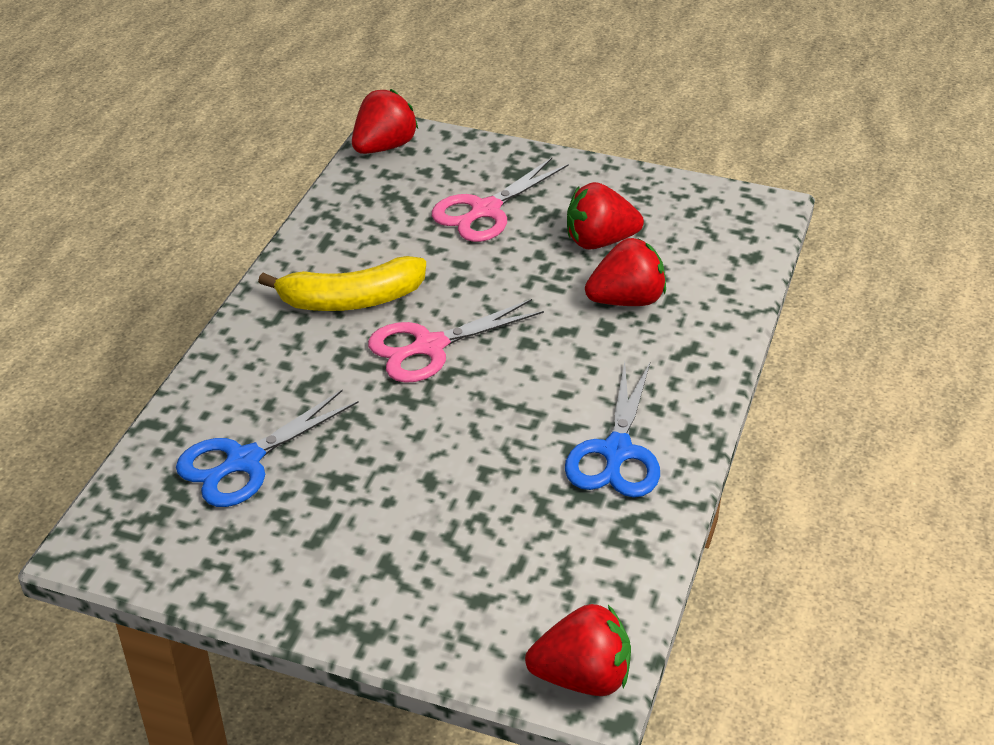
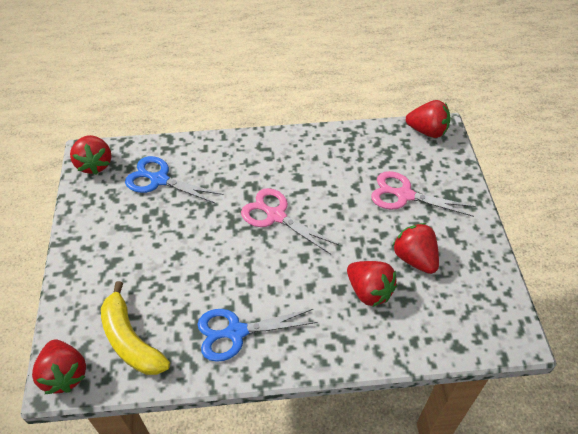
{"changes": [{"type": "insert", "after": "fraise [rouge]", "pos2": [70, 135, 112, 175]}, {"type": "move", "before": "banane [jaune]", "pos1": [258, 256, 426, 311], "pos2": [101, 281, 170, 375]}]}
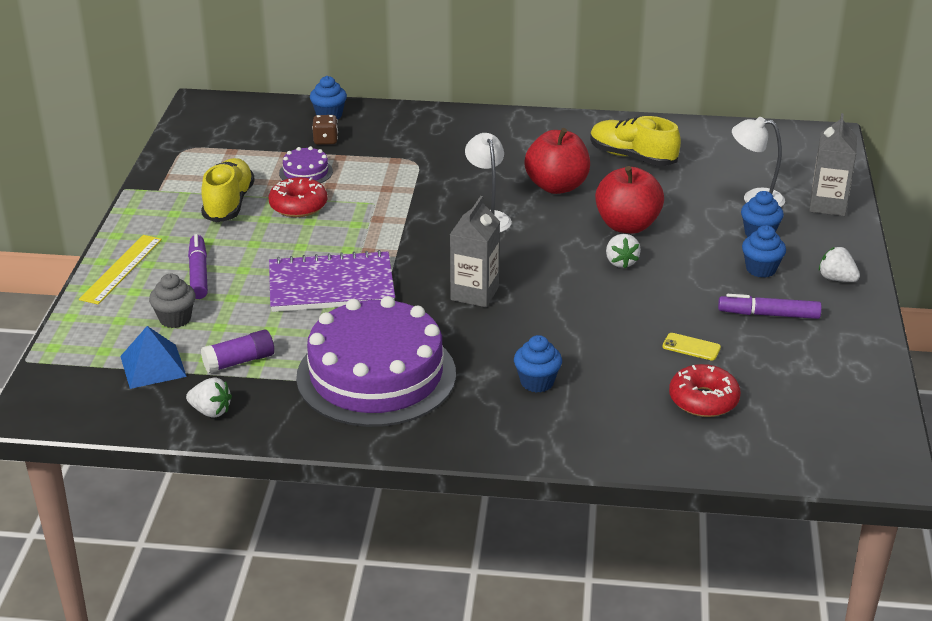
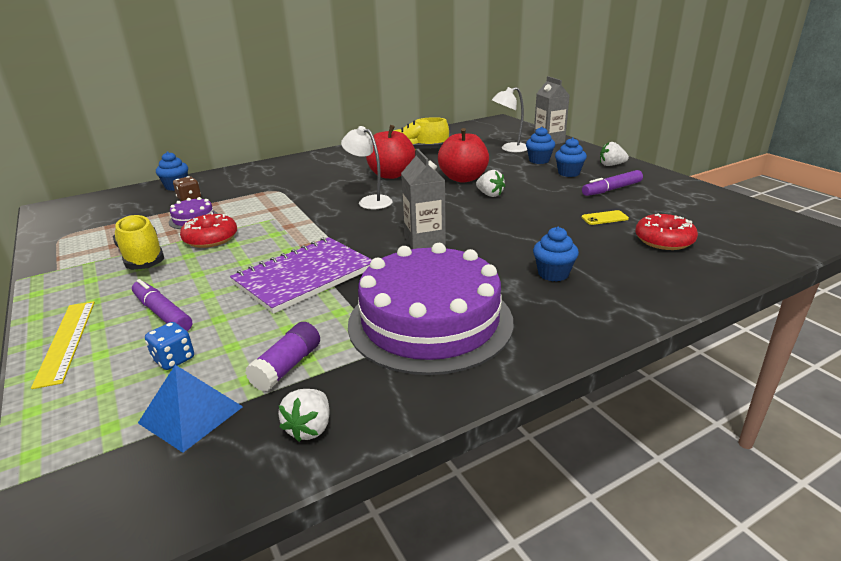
{"changes": [{"type": "replace", "before": "muffin [gris]", "after": "dé [bleu]", "pos1": [149, 274, 196, 328], "pos2": [145, 322, 194, 370]}, {"type": "rotate", "before": "fraise [blanc]", "pos1": [186, 378, 232, 418], "pos2": [278, 389, 330, 442], "turn": 120}]}
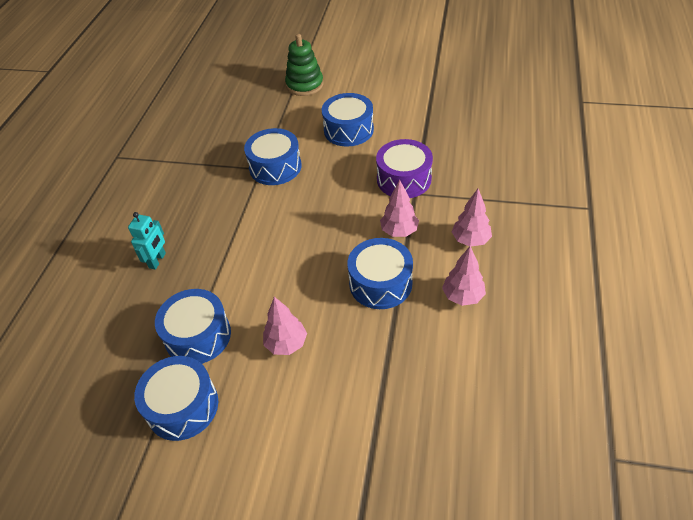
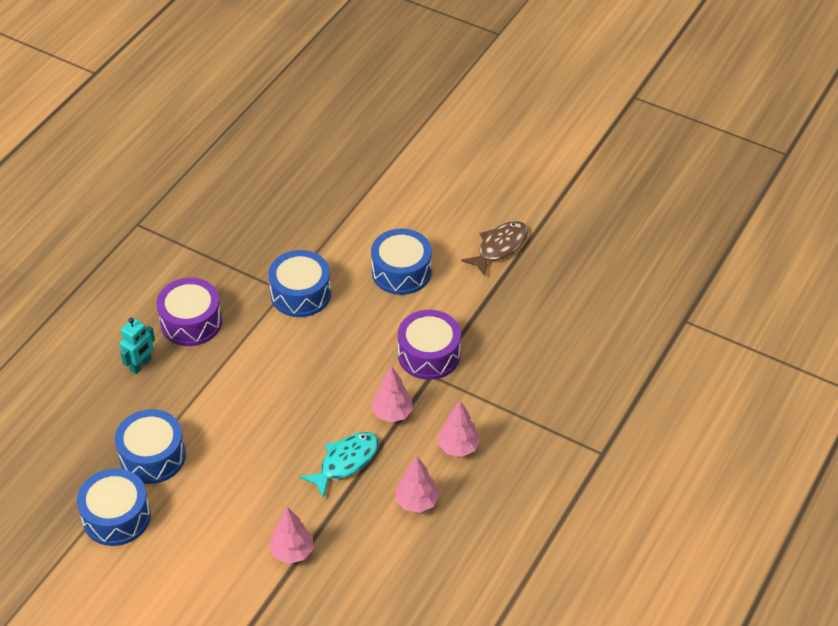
{"changes": [{"type": "delete", "before": "jouet à empiler [vert]", "pos1": [285, 34, 324, 96]}, {"type": "insert", "after": "tambour [violet]", "pos2": [156, 278, 222, 346]}, {"type": "insert", "after": "poisson [marron]", "pos2": [461, 221, 528, 276]}, {"type": "move", "before": "arbre [rose]", "pos1": [263, 297, 307, 355], "pos2": [269, 507, 314, 564]}, {"type": "replace", "before": "tambour [bleu]", "after": "poisson [turquoise]", "pos1": [347, 238, 413, 309], "pos2": [300, 432, 379, 498]}]}
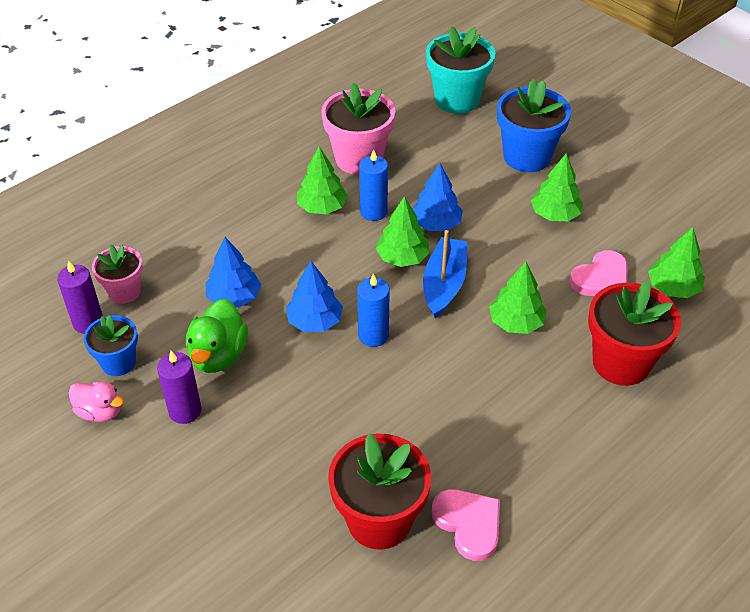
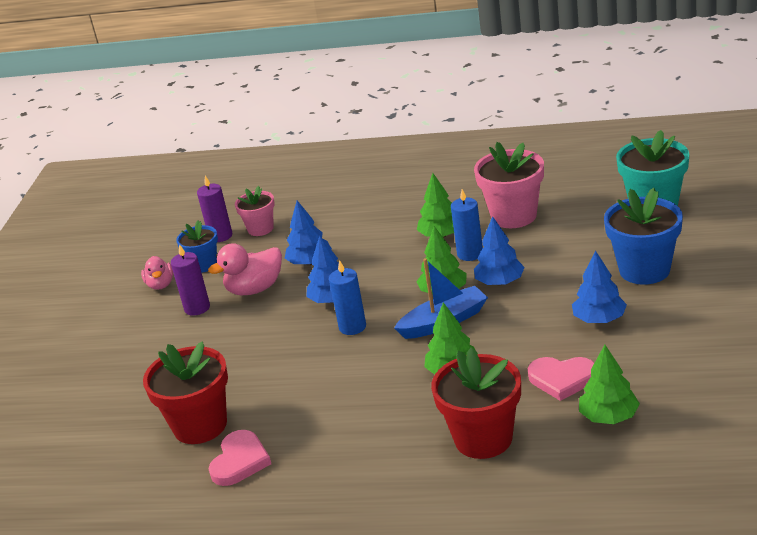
{"changes": [{"type": "recolor", "before": "canard [vert]", "after": "canard [rose]", "pos1": [186, 299, 248, 373], "pos2": [208, 243, 282, 295]}, {"type": "recolor", "before": "arbre [vert]", "after": "arbre [bleu]", "pos1": [531, 153, 583, 221], "pos2": [572, 250, 627, 323]}]}
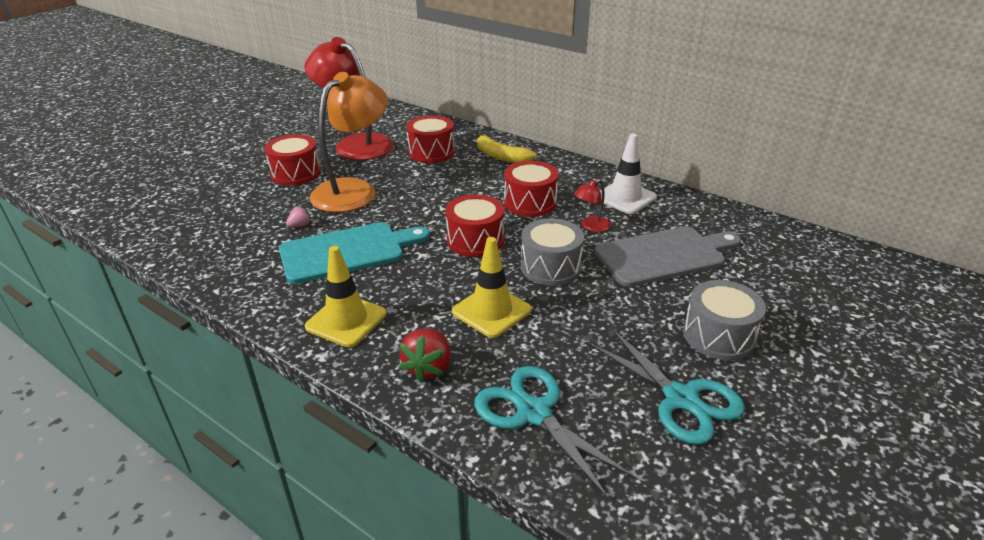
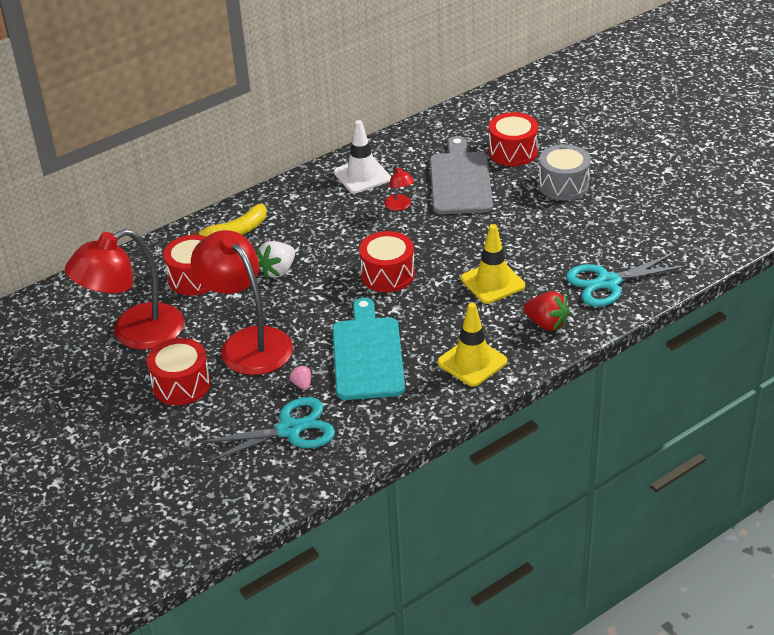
{"changes": [{"type": "delete", "before": "tambour [gris]", "pos1": [521, 218, 584, 286]}, {"type": "insert", "after": "fraise [blanc]", "pos2": [256, 241, 295, 278]}, {"type": "move", "before": "tambour [rouge]", "pos1": [504, 161, 558, 217], "pos2": [489, 112, 538, 166]}, {"type": "move", "before": "ciseaux [turquoise]", "pos1": [587, 327, 745, 445], "pos2": [198, 397, 335, 464]}, {"type": "recolor", "before": "lampe [orange]", "after": "lampe [rouge]", "pos1": [310, 72, 388, 212], "pos2": [191, 230, 293, 375]}]}
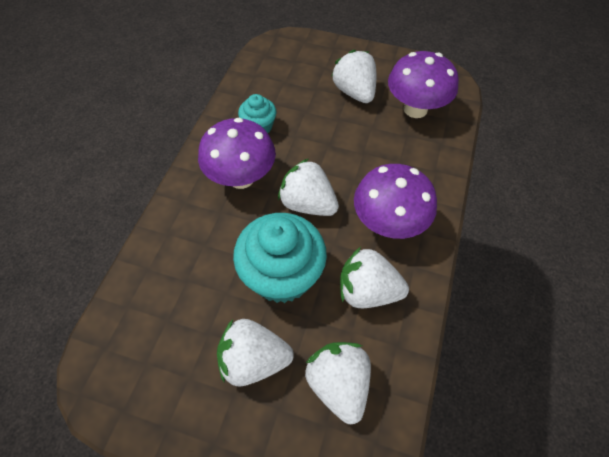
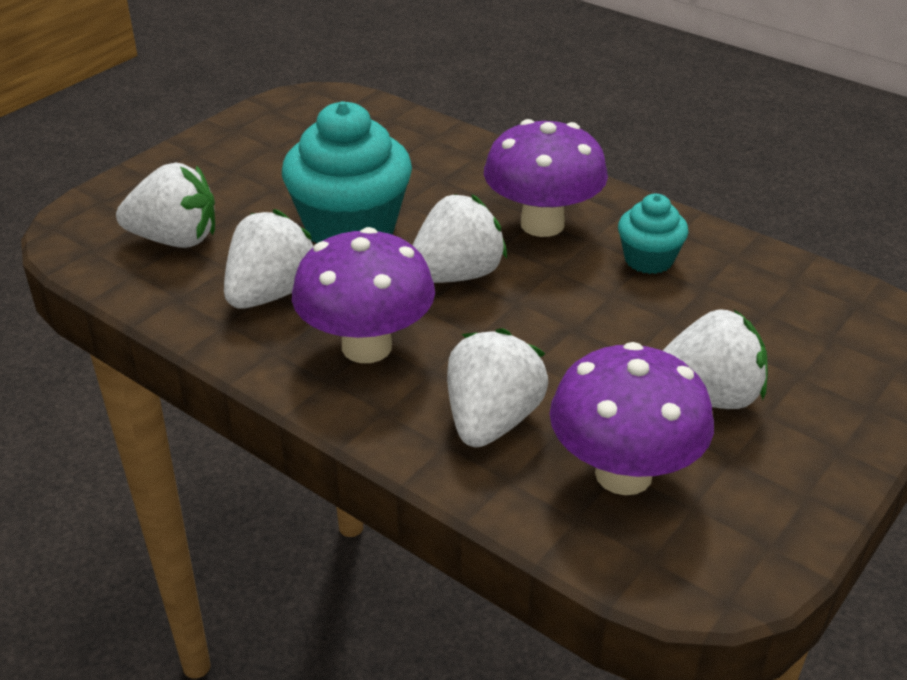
{"changes": [{"type": "move", "before": "fraise [blanc]", "pos1": [217, 319, 294, 386], "pos2": [447, 328, 548, 447]}]}
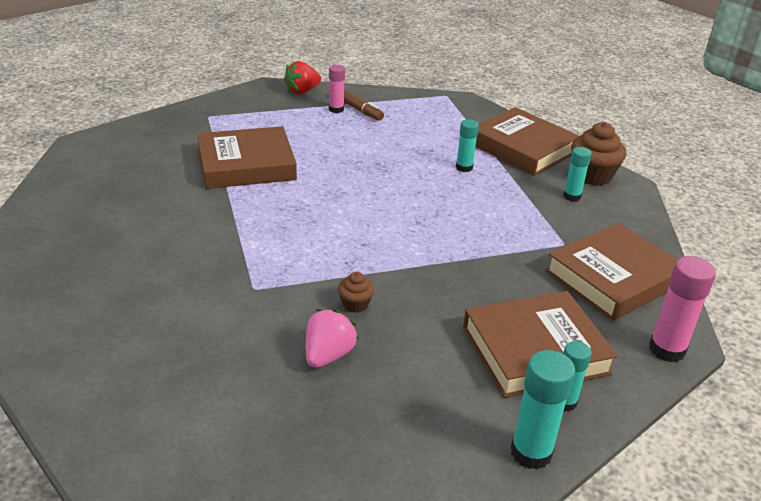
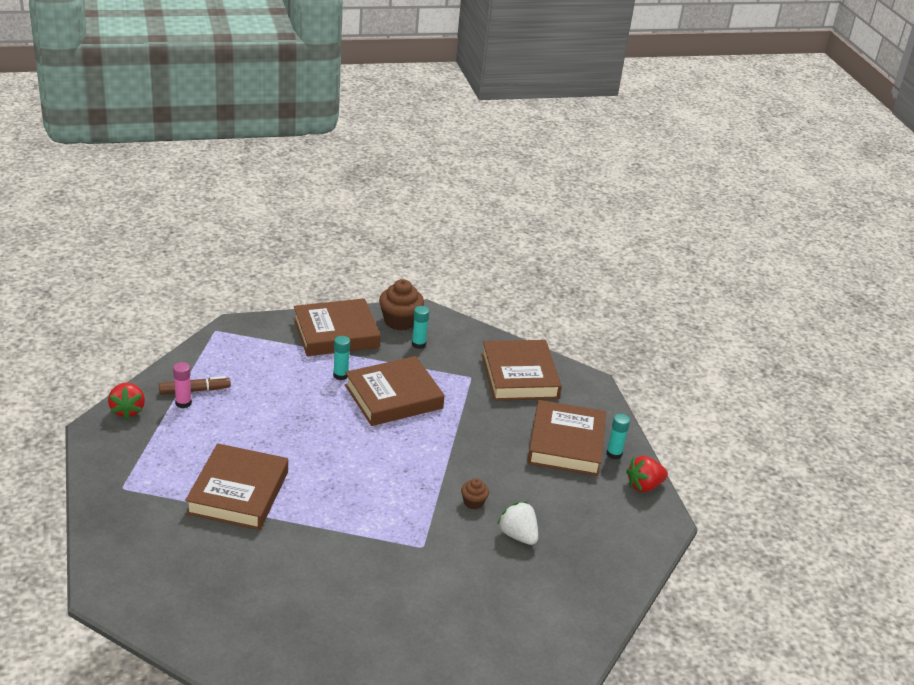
{"changes": [{"type": "delete", "before": "bâton de colle [rose]", "pos1": [649, 256, 716, 362]}, {"type": "insert", "after": "livre [marron]", "pos2": [345, 356, 445, 426]}, {"type": "replace", "before": "bâton de colle [turquoise]", "after": "fraise [rouge]", "pos1": [511, 350, 576, 470], "pos2": [626, 456, 668, 492]}, {"type": "recolor", "before": "fraise [rose]", "after": "fraise [blanc]", "pos1": [306, 309, 358, 368], "pos2": [497, 502, 538, 545]}]}
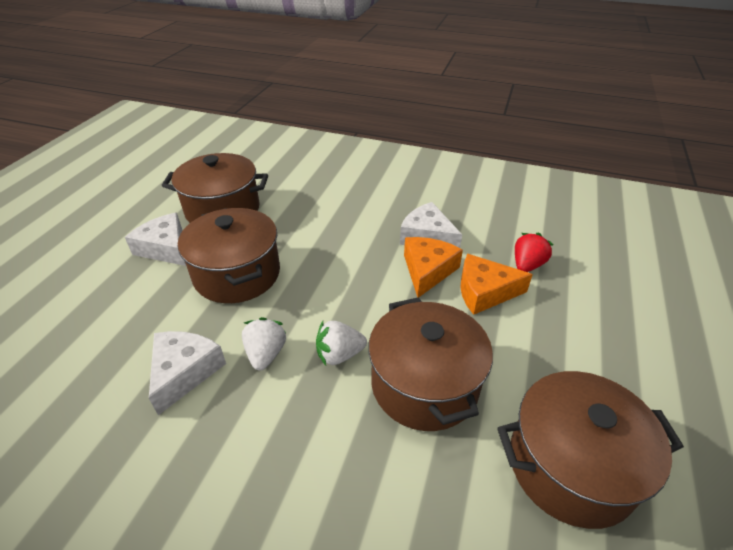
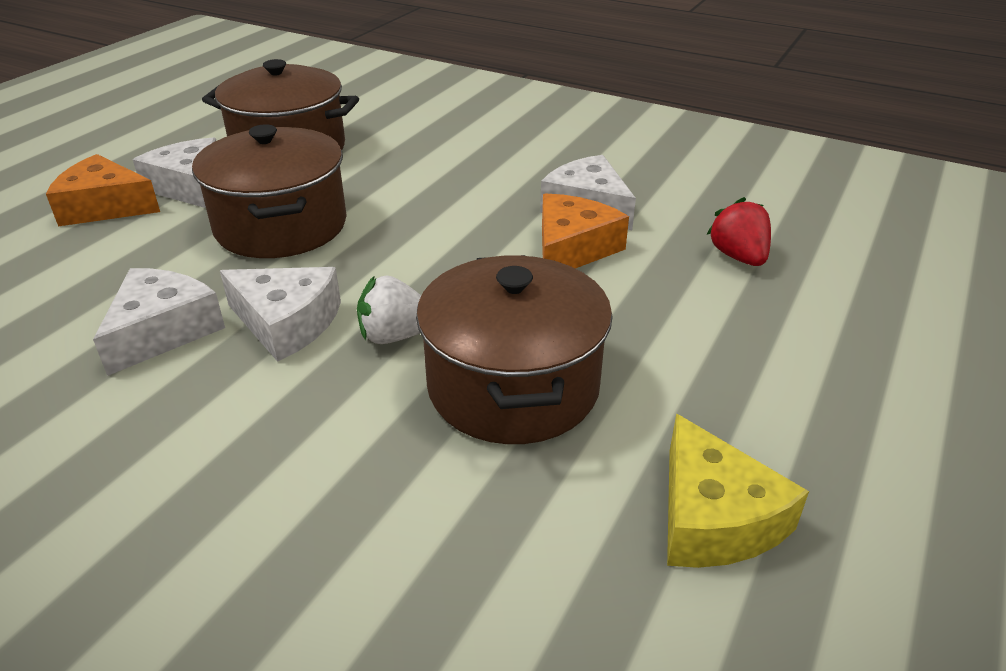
{"changes": [{"type": "move", "before": "fromage [orange]", "pos1": [460, 254, 533, 315], "pos2": [46, 154, 160, 226]}, {"type": "replace", "before": "fraise [blanc]", "after": "fromage [blanc]", "pos1": [242, 317, 286, 370], "pos2": [220, 267, 341, 362]}, {"type": "replace", "before": "marmite [marron]", "after": "fromage [jaune]", "pos1": [497, 371, 684, 529], "pos2": [667, 413, 809, 568]}, {"type": "rotate", "before": "fraise [rouge]", "pos1": [515, 233, 554, 272], "pos2": [707, 197, 771, 266], "turn": -60}]}
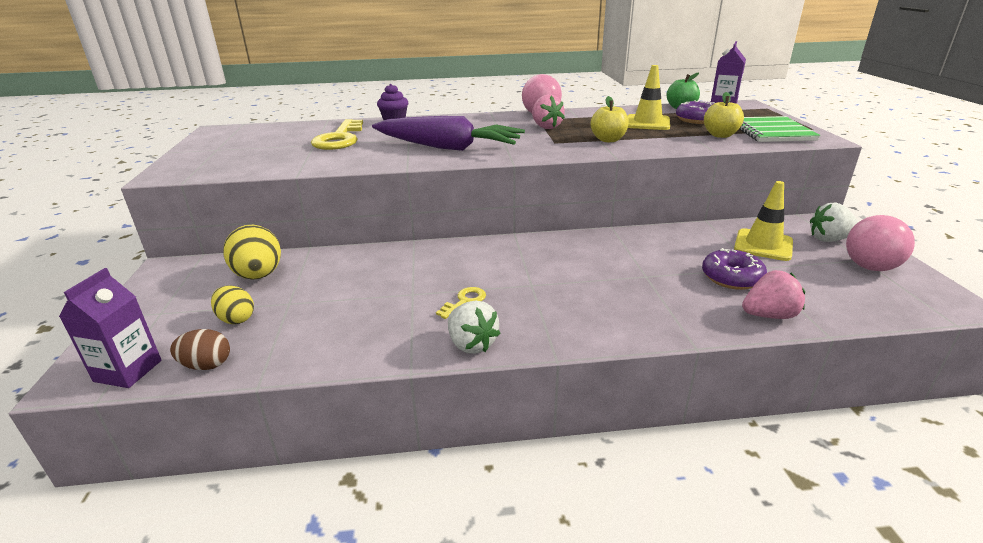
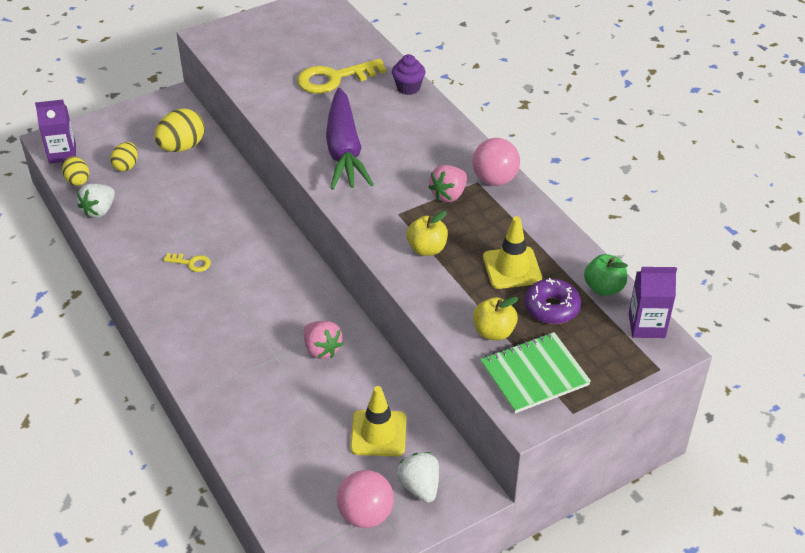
{"changes": [{"type": "delete", "before": "beignet [violet]", "pos1": [702, 248, 767, 290]}, {"type": "move", "before": "fraise [blanc]", "pos1": [448, 301, 501, 354], "pos2": [77, 183, 115, 218]}, {"type": "move", "before": "fraise [rose]", "pos1": [742, 270, 805, 319], "pos2": [304, 321, 343, 359]}, {"type": "recolor", "before": "œuf [marron]", "after": "œuf [jaune]", "pos1": [170, 329, 230, 370], "pos2": [62, 156, 89, 186]}]}
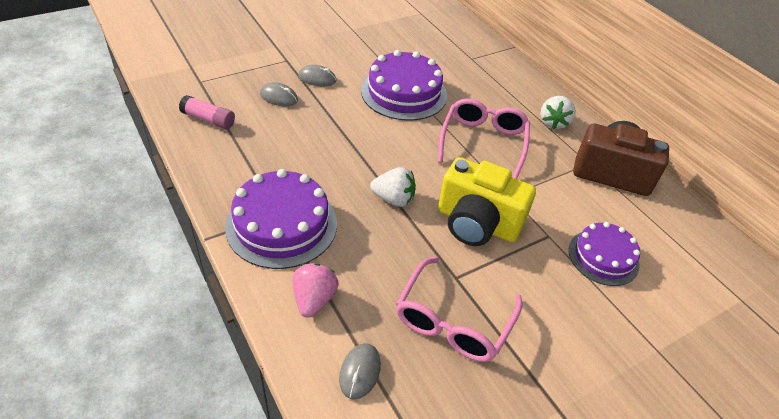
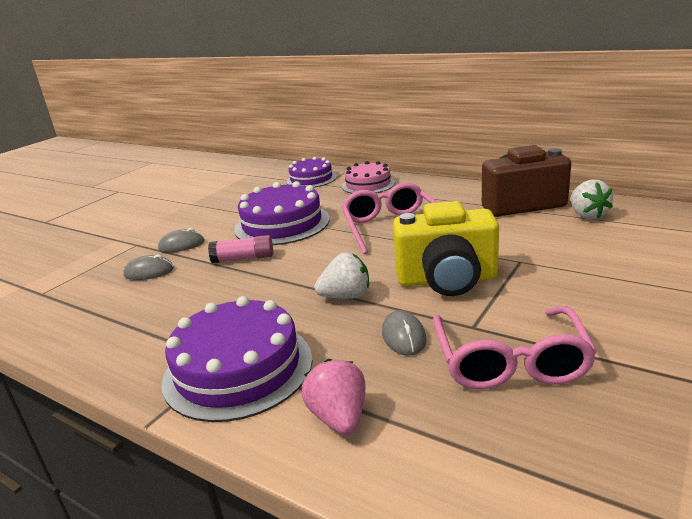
{"changes": [{"type": "insert", "after": "gâteau [rose]", "pos2": [342, 161, 395, 194]}, {"type": "move", "before": "bâton de colle [rose]", "pos1": [179, 95, 235, 129], "pos2": [208, 235, 273, 263]}, {"type": "move", "before": "souris [gris]", "pos1": [339, 343, 381, 400], "pos2": [382, 310, 426, 356]}, {"type": "move", "before": "fraise [blanc]", "pos1": [541, 96, 576, 129], "pos2": [571, 180, 613, 220]}, {"type": "move", "before": "gâteau [violet]", "pos1": [569, 222, 640, 286], "pos2": [286, 157, 337, 187]}]}
